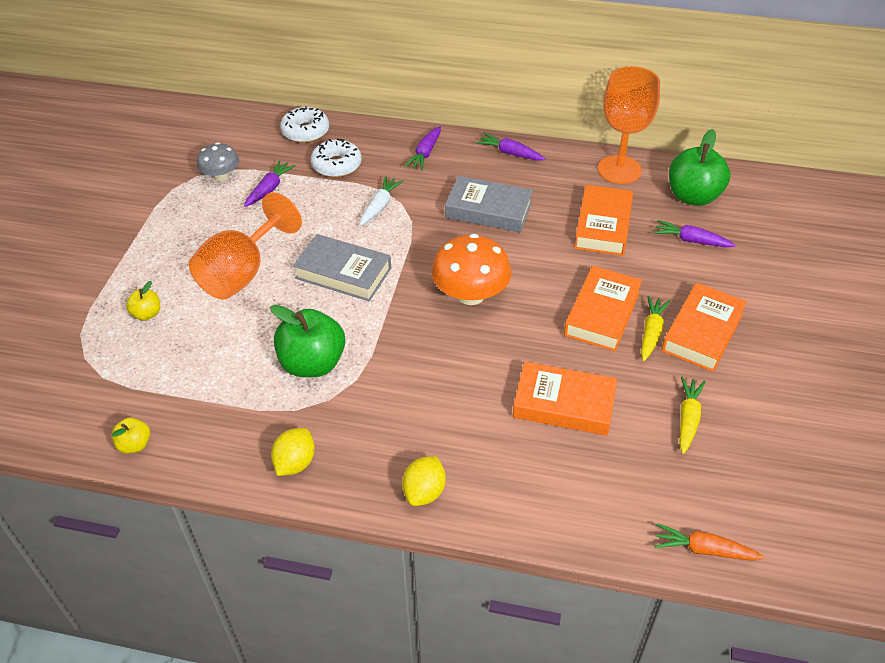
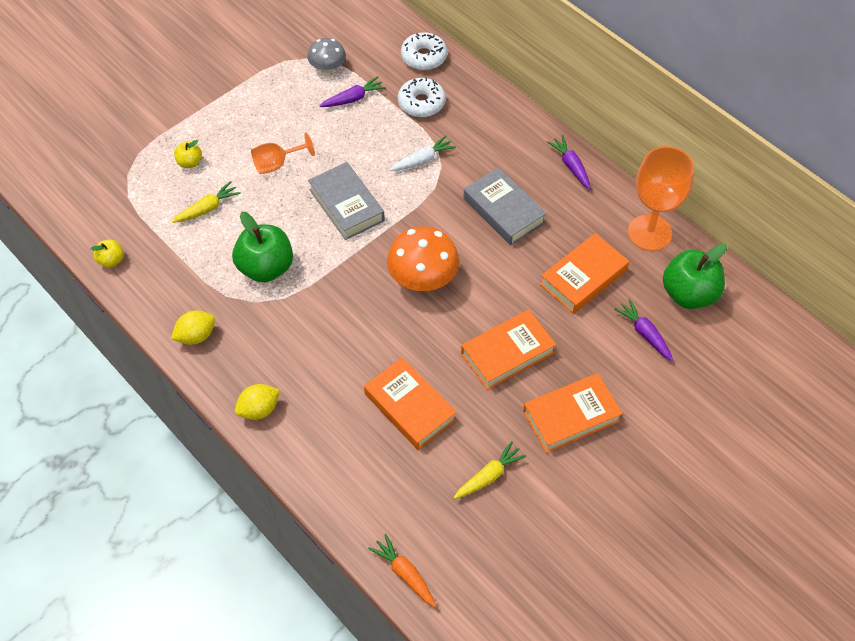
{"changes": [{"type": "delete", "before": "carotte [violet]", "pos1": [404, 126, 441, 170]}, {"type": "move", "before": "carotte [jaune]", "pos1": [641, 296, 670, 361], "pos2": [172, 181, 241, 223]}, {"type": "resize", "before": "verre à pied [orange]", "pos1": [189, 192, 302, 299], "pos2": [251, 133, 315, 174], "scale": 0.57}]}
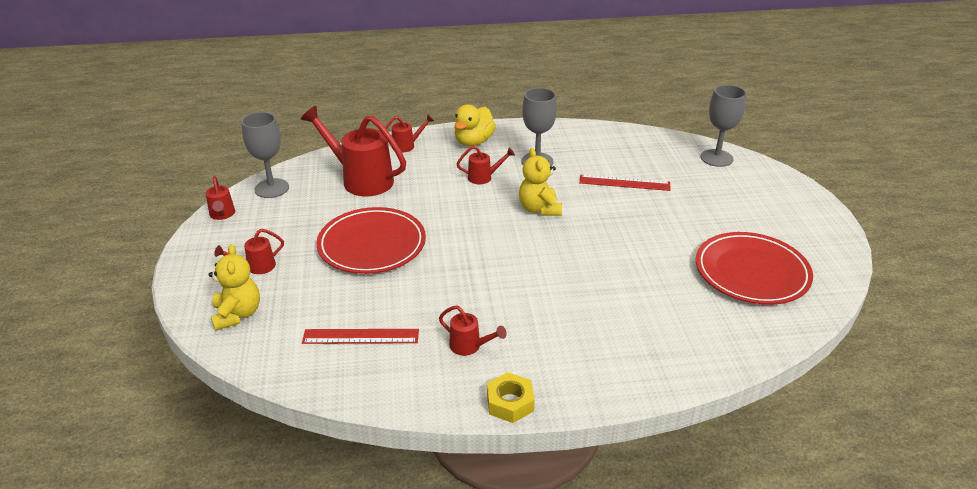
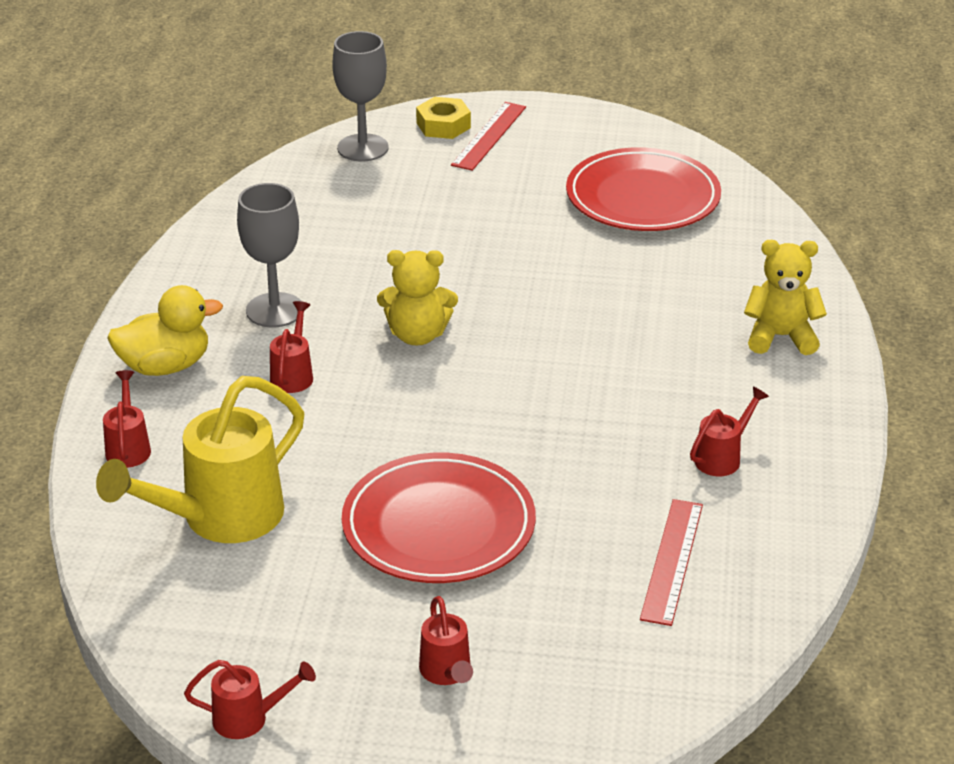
{"changes": [{"type": "delete", "before": "verre à pied [gris]", "pos1": [241, 112, 289, 198]}, {"type": "move", "before": "ours en peluche [jaune]", "pos1": [208, 244, 260, 331], "pos2": [744, 240, 827, 355]}, {"type": "move", "before": "écrou [jaune]", "pos1": [487, 372, 535, 423], "pos2": [416, 97, 471, 139]}, {"type": "move", "before": "règle [rouge]", "pos1": [579, 174, 671, 191], "pos2": [451, 102, 526, 171]}, {"type": "recolor", "before": "arrosoir [rouge]", "after": "arrosoir [jaune]", "pos1": [301, 106, 406, 196], "pos2": [96, 376, 304, 543]}, {"type": "rotate", "before": "canard [jaune]", "pos1": [454, 105, 496, 146], "pos2": [107, 285, 223, 376], "turn": -60}]}
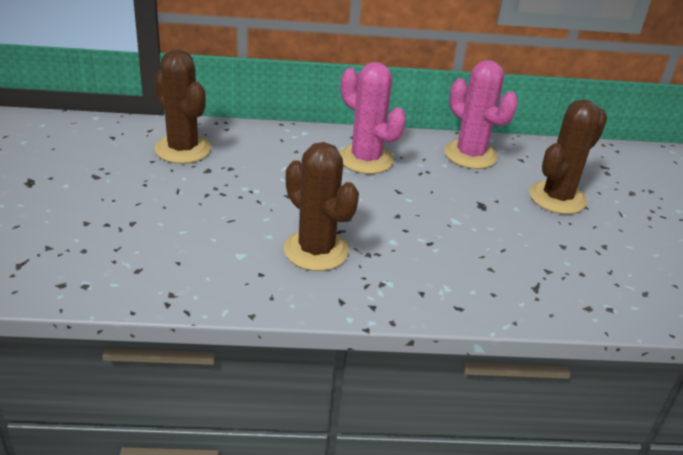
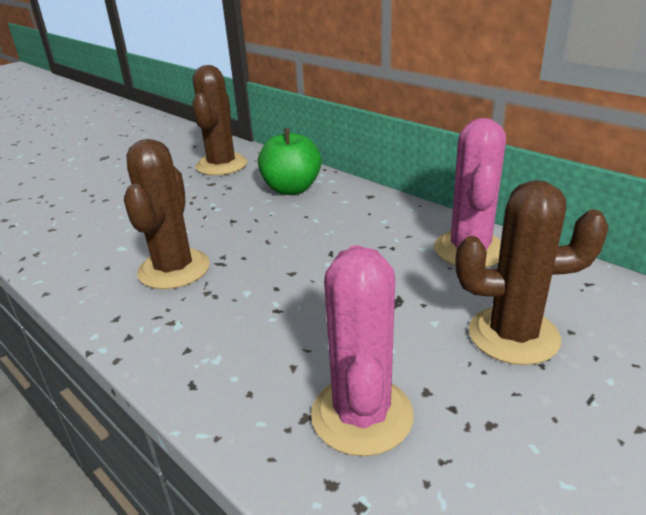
{"changes": [{"type": "insert", "after": "pomme [vert]", "pos2": [258, 128, 321, 195]}, {"type": "move", "before": "cactus [rose]", "pos1": [340, 62, 406, 174], "pos2": [311, 245, 413, 456]}]}
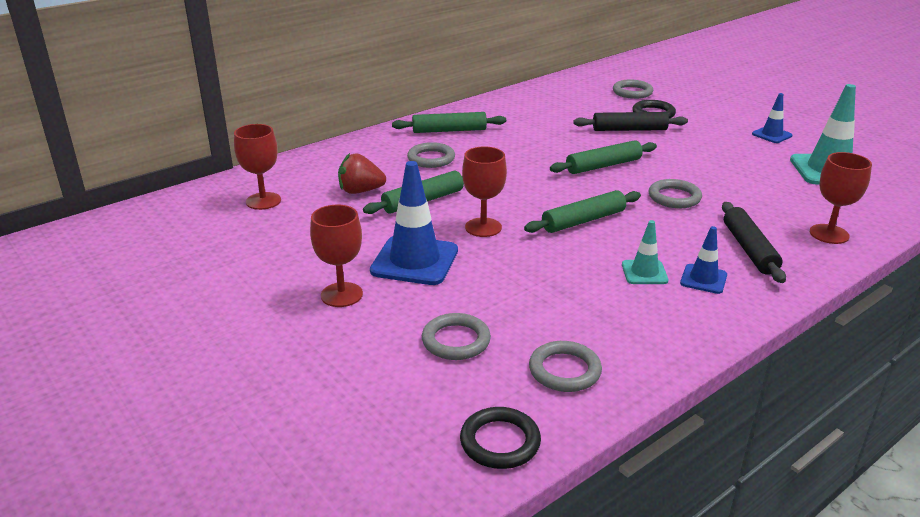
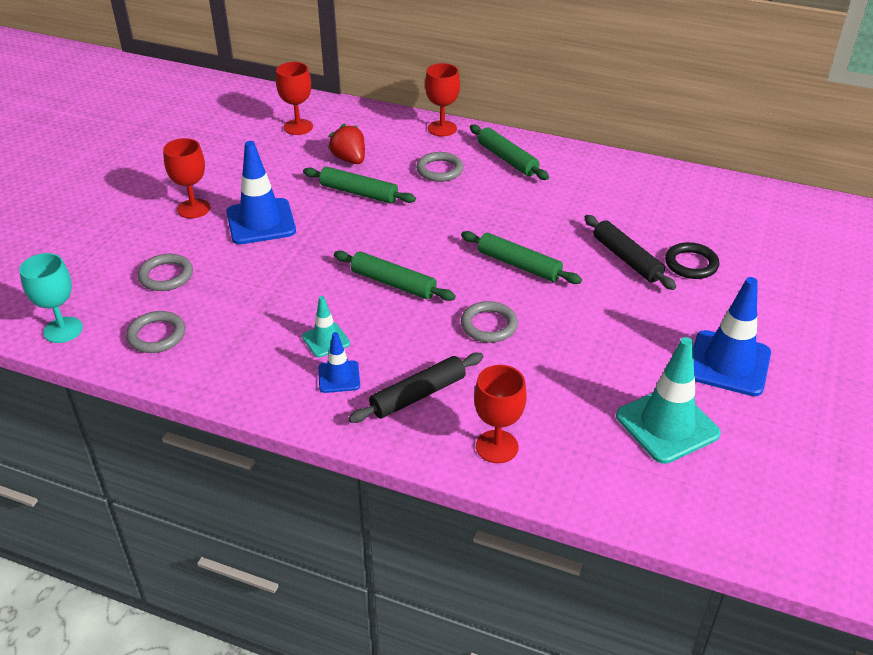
{"changes": [{"type": "delete", "before": "anneau [gris]", "pos1": [613, 80, 653, 99]}, {"type": "move", "before": "verre à pied [rouge]", "pos1": [462, 147, 507, 237], "pos2": [425, 63, 460, 137]}, {"type": "replace", "before": "anneau [noir]", "after": "verre à pied [turquoise]", "pos1": [460, 407, 541, 469], "pos2": [19, 253, 83, 343]}, {"type": "resize", "before": "cône de chantier [bleu]", "pos1": [752, 93, 793, 143], "pos2": [693, 277, 771, 396], "scale": 1.87}]}
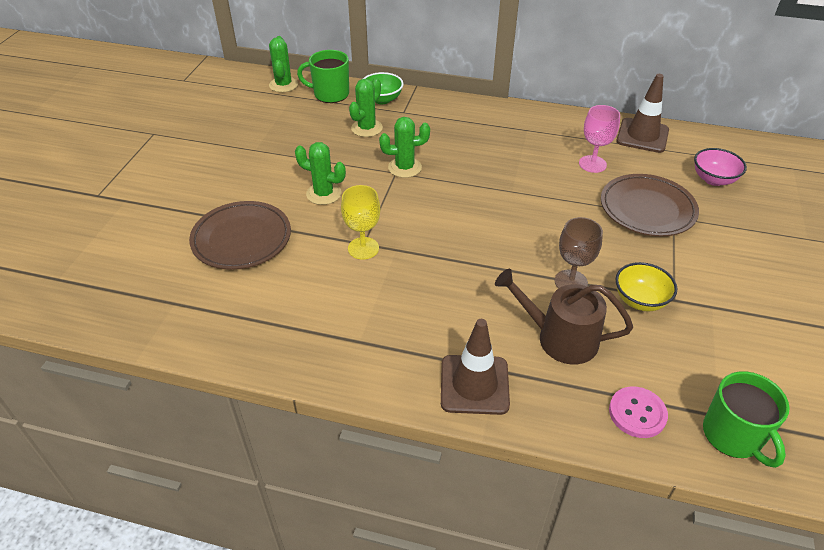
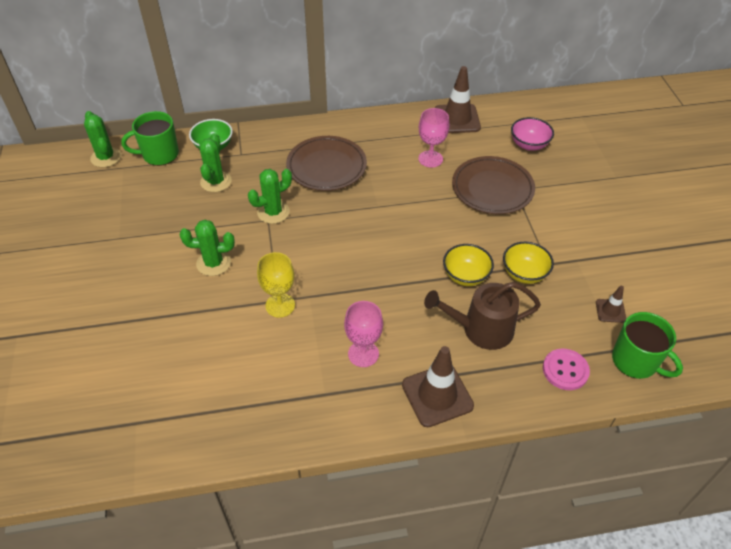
{"changes": [{"type": "insert", "after": "verre à pied [rose]", "pos2": [344, 301, 383, 367]}, {"type": "insert", "after": "cône de chantier [marron]", "pos2": [596, 286, 626, 323]}, {"type": "move", "before": "assiette [marron]", "pos1": [189, 201, 291, 270], "pos2": [286, 136, 367, 191]}, {"type": "replace", "before": "verre à pied [marron]", "after": "bol [jaune]", "pos1": [554, 217, 603, 289], "pos2": [443, 244, 494, 286]}]}
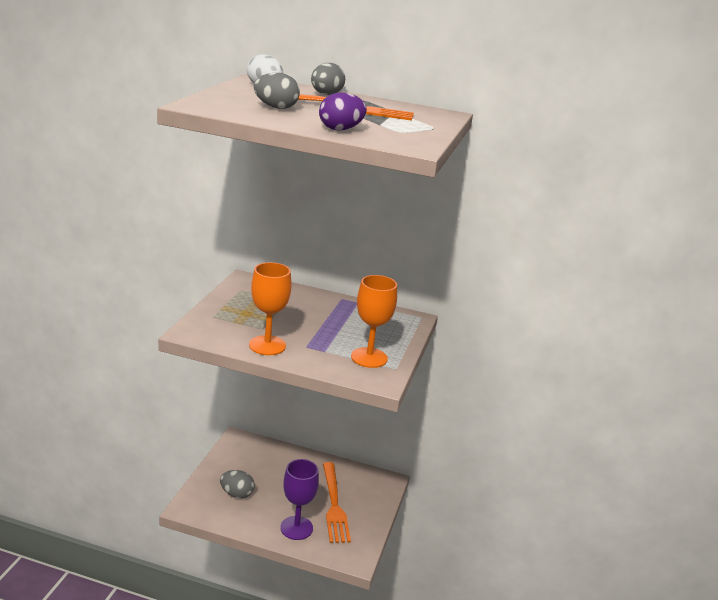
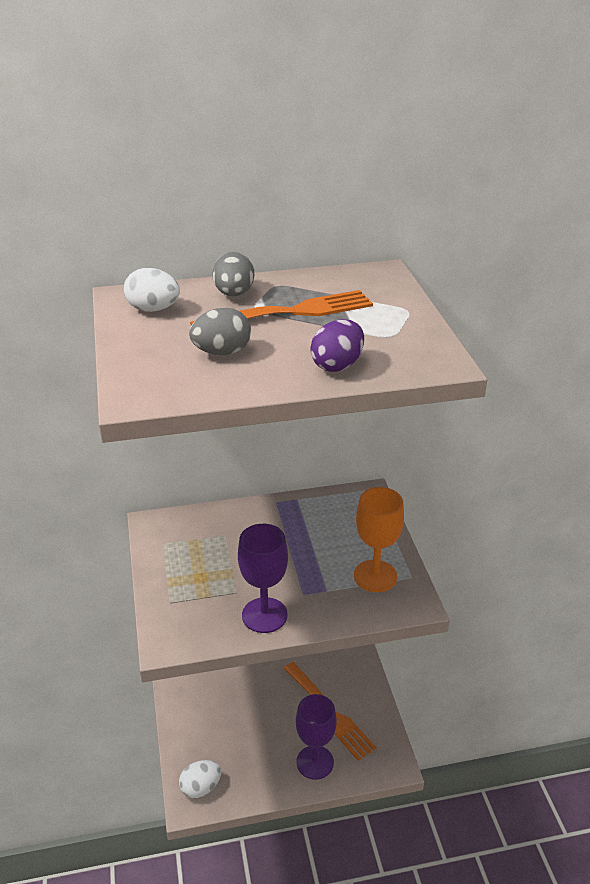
{"changes": [{"type": "delete", "before": "œuf [gris]", "pos1": [220, 470, 254, 499]}, {"type": "insert", "after": "œuf [blanc]", "pos2": [179, 760, 221, 798]}, {"type": "recolor", "before": "verre à pied [orange]", "after": "verre à pied [violet]", "pos1": [249, 262, 292, 355], "pos2": [238, 524, 288, 633]}]}
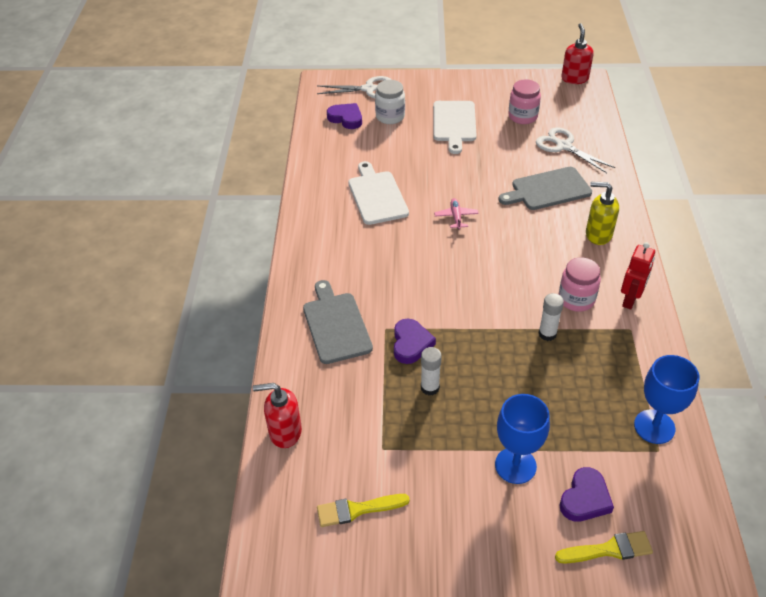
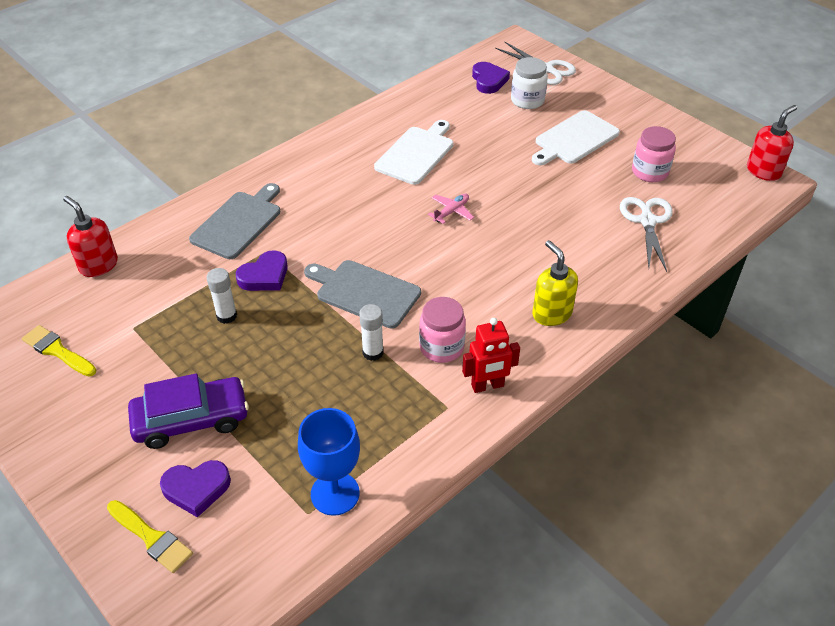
{"changes": [{"type": "move", "before": "planche à découper [gris]", "pos1": [498, 167, 592, 210], "pos2": [304, 260, 421, 329]}, {"type": "replace", "before": "verre à pied [bleu]", "after": "voiture [violet]", "pos1": [495, 394, 550, 484], "pos2": [128, 373, 249, 449]}]}
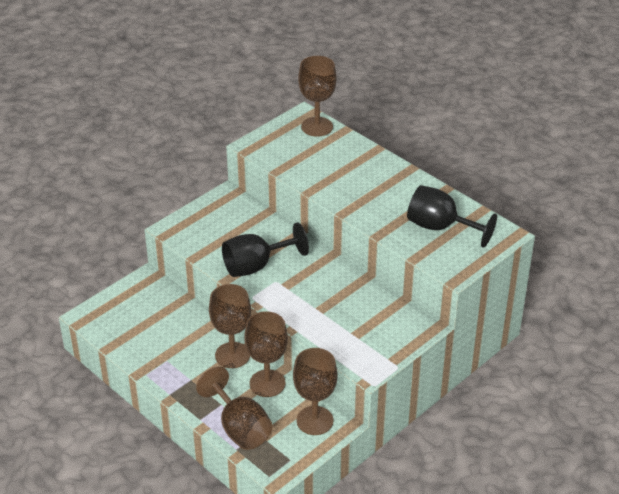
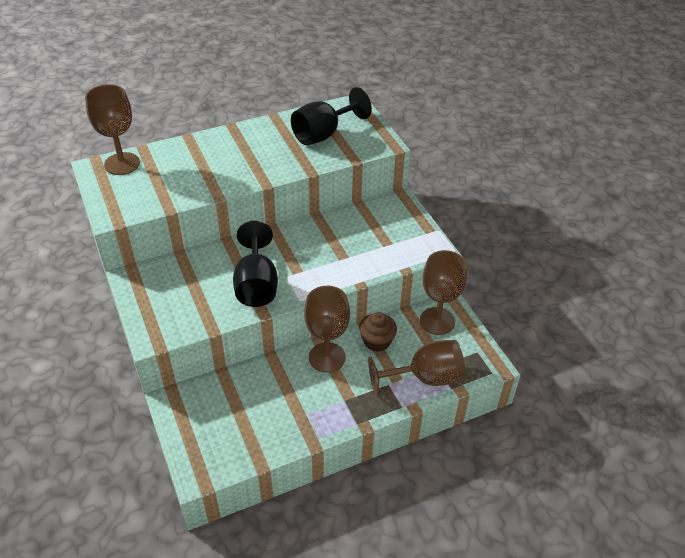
{"changes": [{"type": "replace", "before": "verre à pied [marron]", "after": "muffin [marron]", "pos1": [244, 311, 288, 397], "pos2": [359, 312, 397, 352]}]}
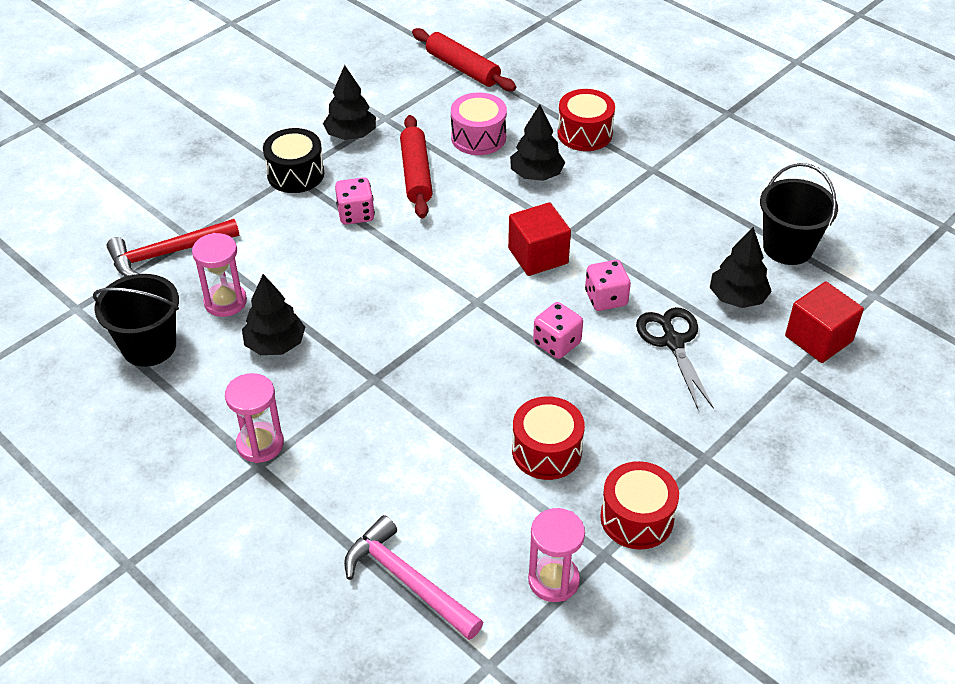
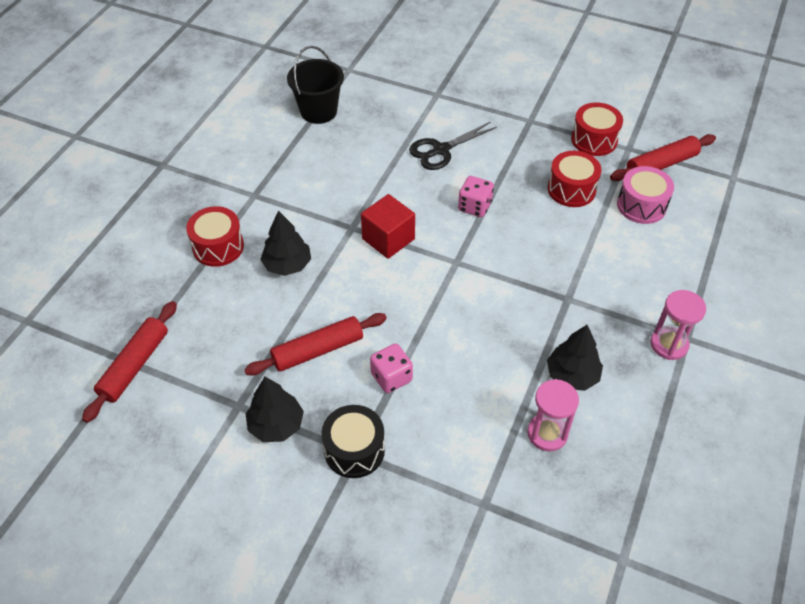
{"changes": [{"type": "delete", "before": "seau [noir]", "pos1": [93, 274, 179, 367]}, {"type": "delete", "before": "marteau [rouge]", "pos1": [106, 219, 239, 277]}, {"type": "delete", "before": "marteau [rose]", "pos1": [344, 515, 483, 640]}, {"type": "delete", "before": "dé [rose]", "pos1": [585, 260, 631, 311]}, {"type": "delete", "before": "arbre [noir]", "pos1": [710, 227, 772, 308]}, {"type": "delete", "before": "cube [rouge]", "pos1": [785, 281, 864, 363]}, {"type": "move", "before": "tambour [rose]", "pos1": [451, 93, 507, 155], "pos2": [617, 166, 674, 224]}, {"type": "replace", "before": "sablier [rose]", "after": "rouleau à pâtisserie [rouge]", "pos1": [528, 508, 585, 602], "pos2": [610, 134, 716, 181]}]}
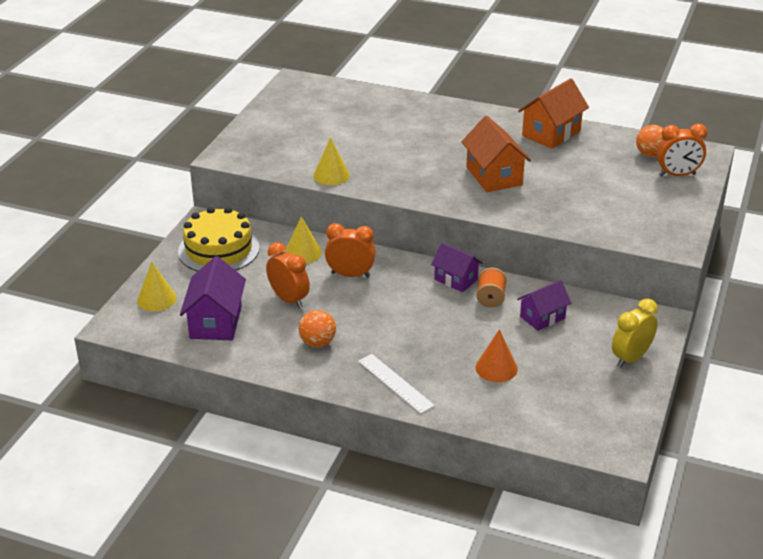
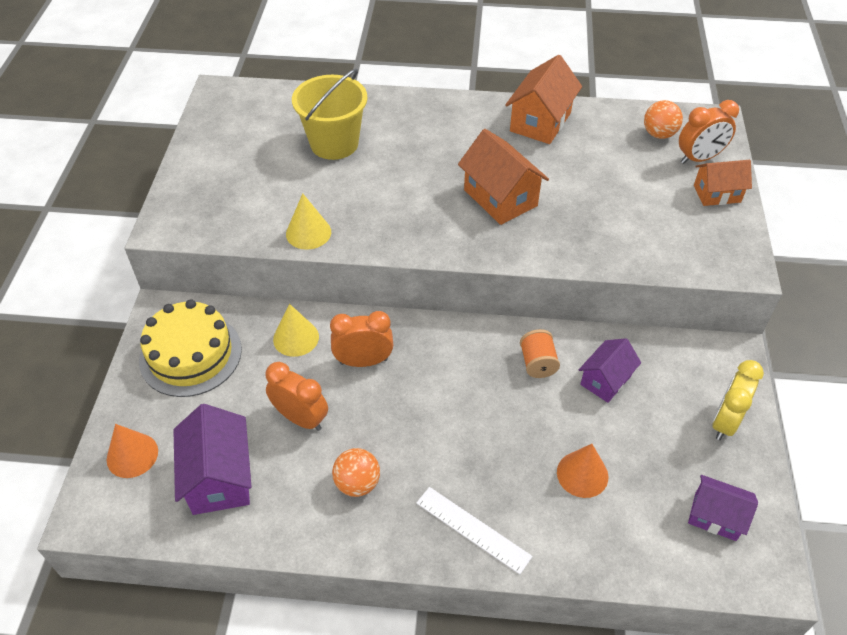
{"changes": [{"type": "insert", "after": "seau [jaune]", "pos2": [292, 69, 368, 160]}, {"type": "insert", "after": "maison [orange]", "pos2": [694, 160, 752, 206]}, {"type": "move", "before": "maison [violet]", "pos1": [431, 243, 482, 292], "pos2": [688, 475, 758, 541]}, {"type": "recolor", "before": "cône [jaune]", "after": "cône [orange]", "pos1": [137, 262, 177, 311], "pos2": [106, 424, 158, 478]}]}
